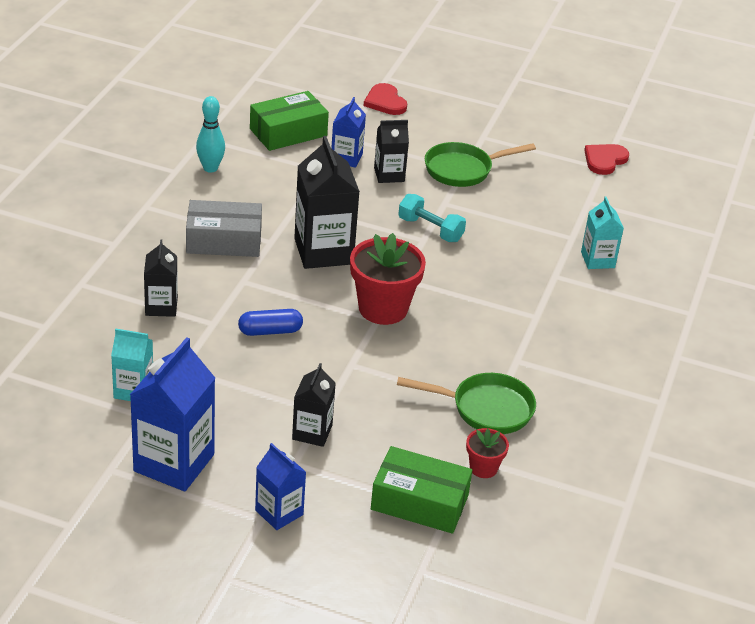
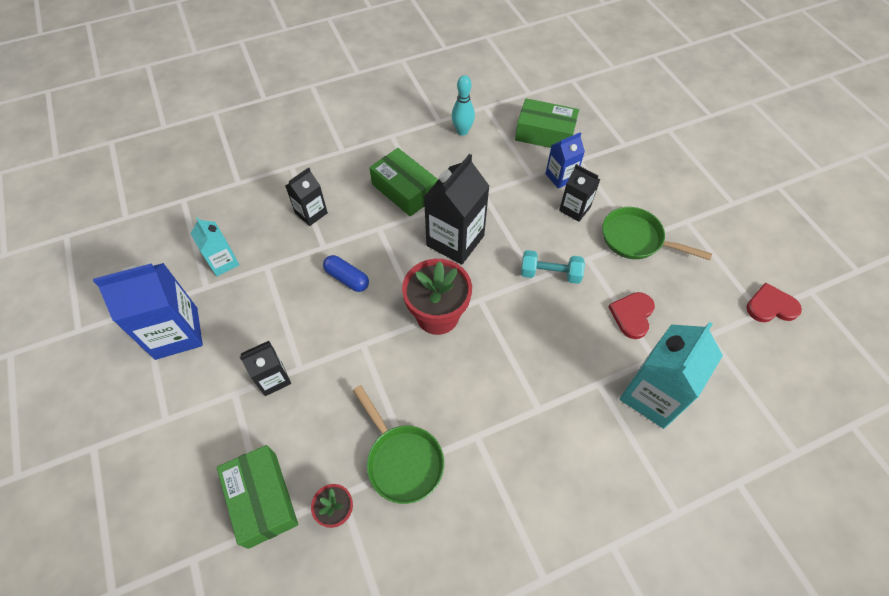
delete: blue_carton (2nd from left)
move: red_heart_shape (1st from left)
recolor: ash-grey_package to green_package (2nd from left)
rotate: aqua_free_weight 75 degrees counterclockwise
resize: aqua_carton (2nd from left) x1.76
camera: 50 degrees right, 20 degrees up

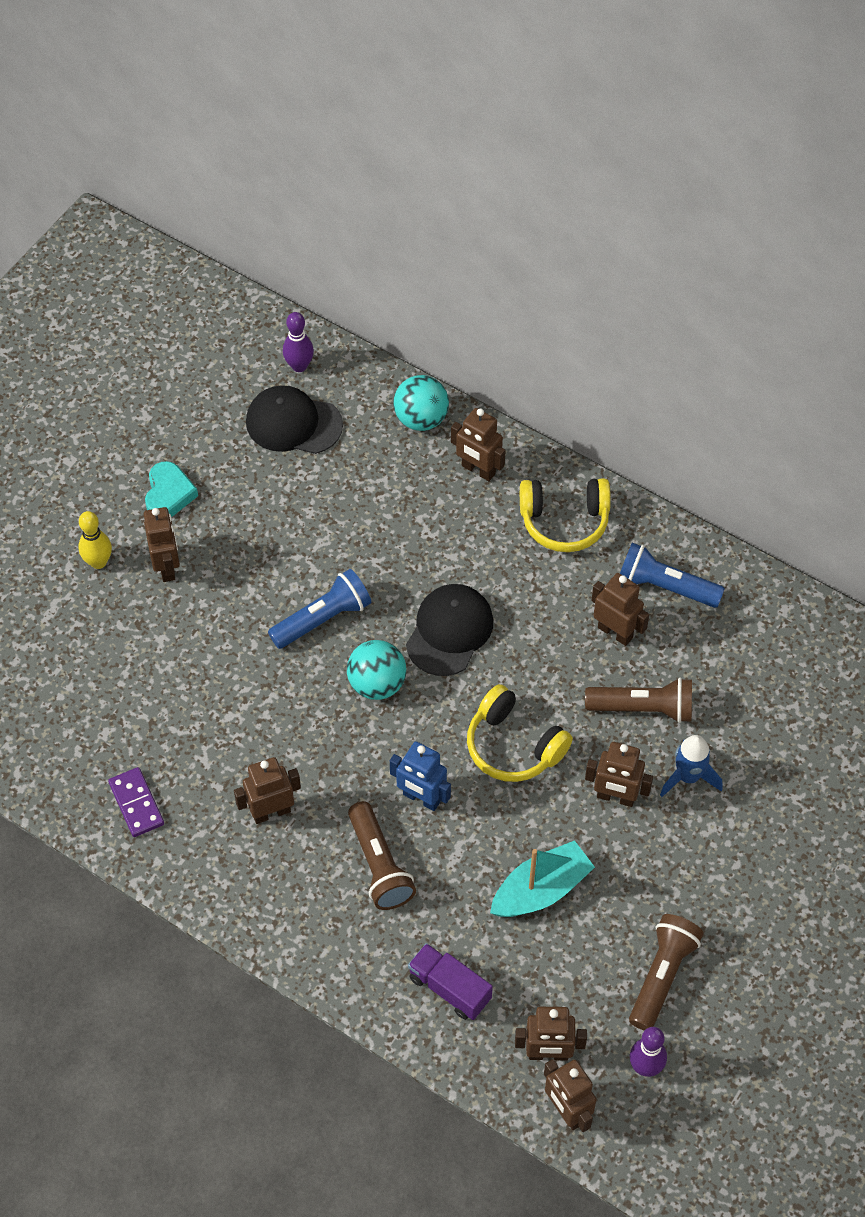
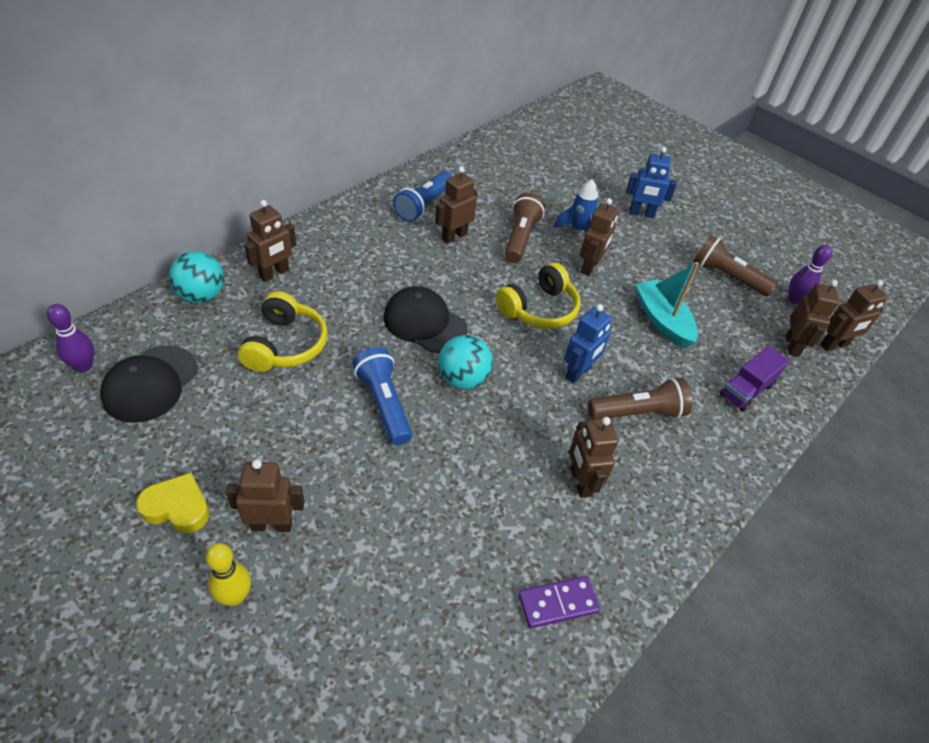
insert: blue_robot_figure (2nd from left)
move: golden_headphones (2nd from left in the first image) to golden_headphones (1st from left)
recolor: aqua_heart_shape to golden_heart_shape
camera: 85 degrees left, 10 degrees down

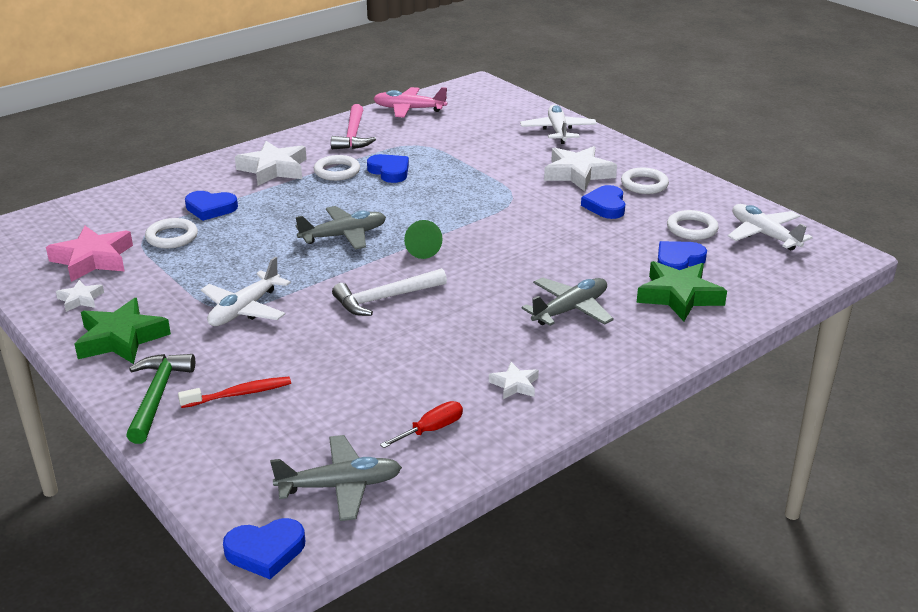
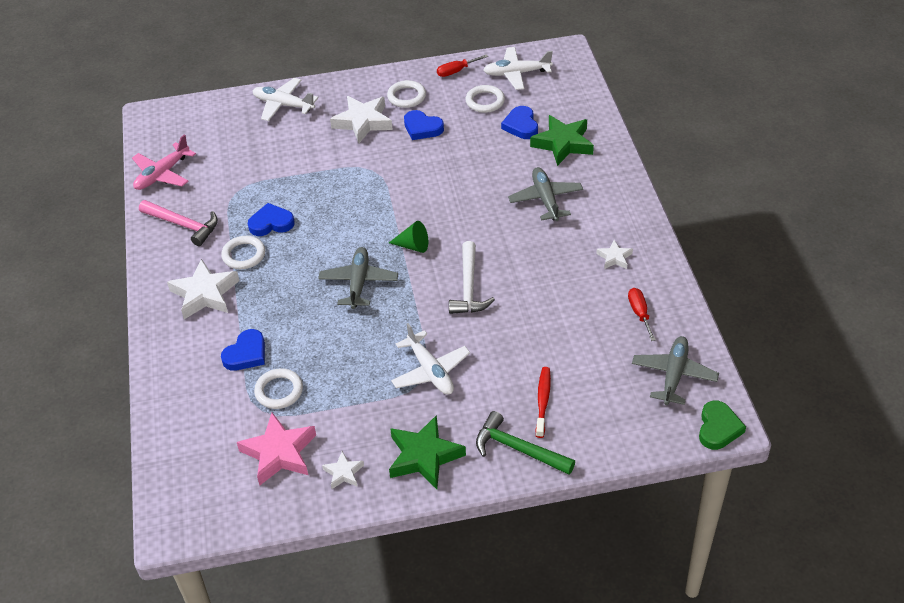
insert: red_screwdriver (1st from left)
recolor: blue_heart_shape (2nd from left) to green_heart_shape
camera: 60 degrees left, 15 degrees up

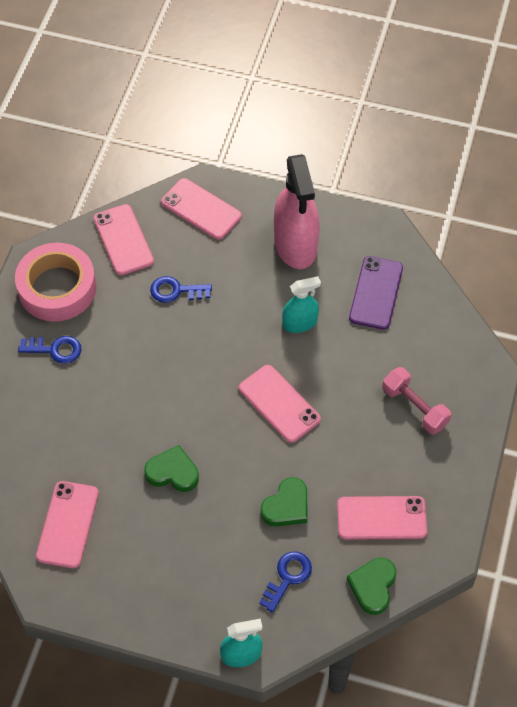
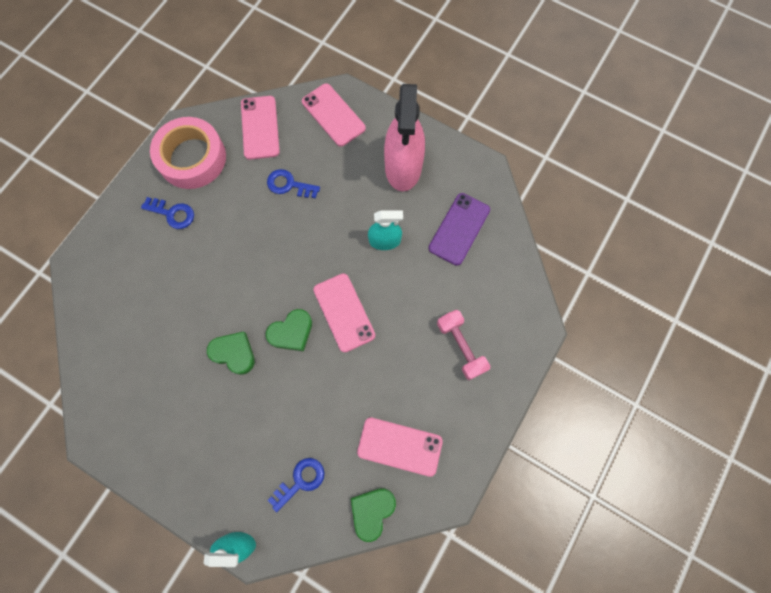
delete: rose-pink_phone (1st from left)
move: green_heart_shape (2nd from left)
camera: 15 degrees right, 15 degrees up

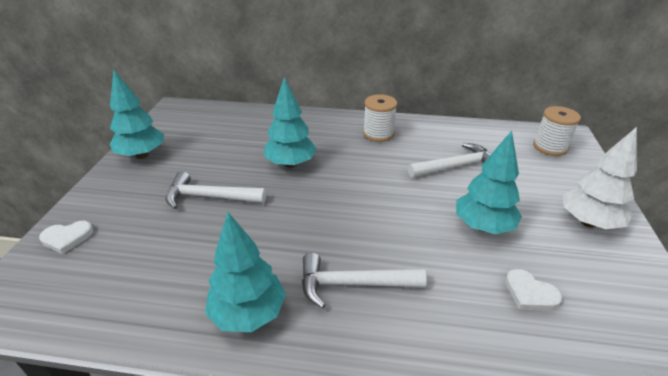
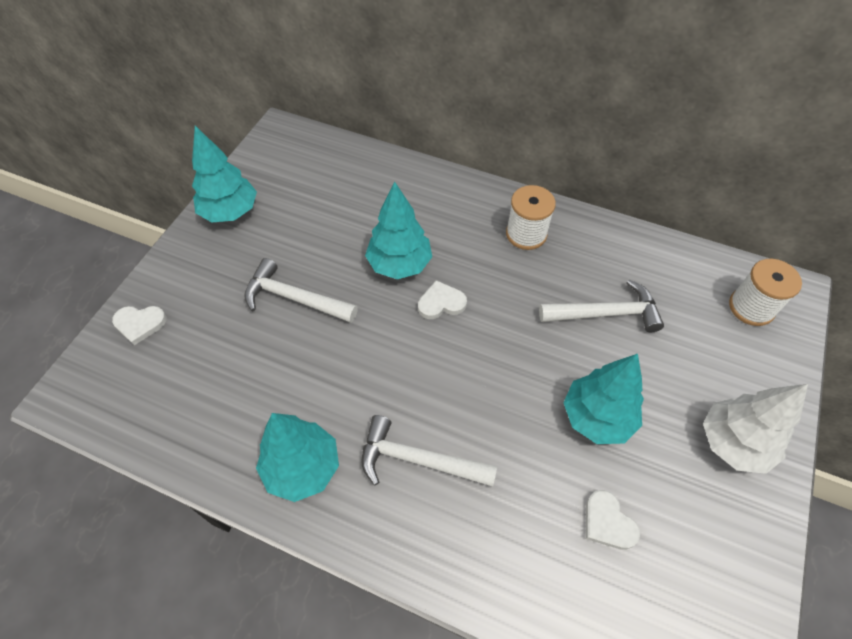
insert: pure_white_heart_shape (2nd from left)
camera: 15 degrees right, 20 degrees up

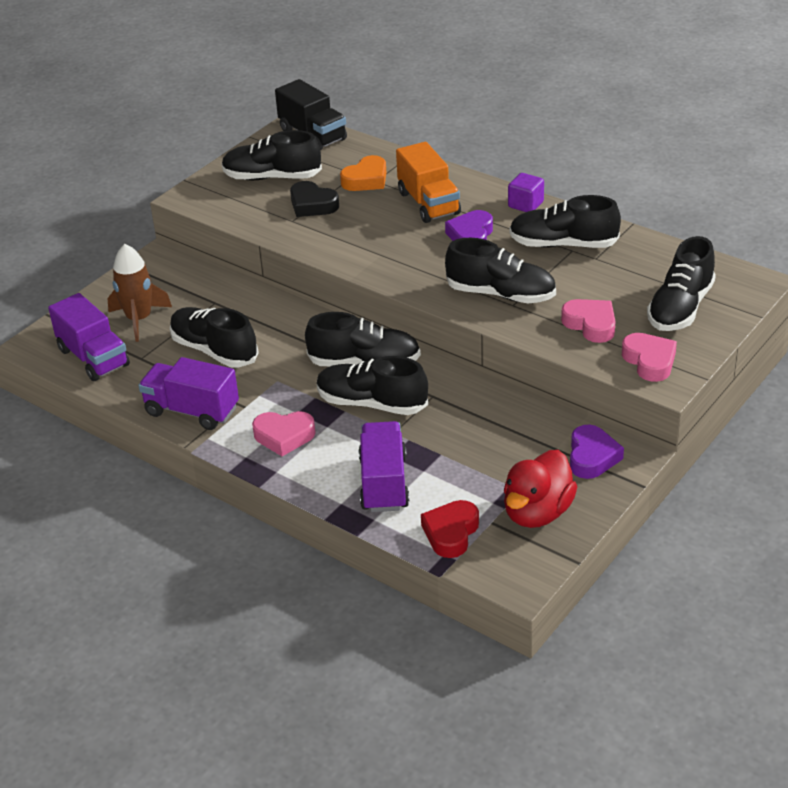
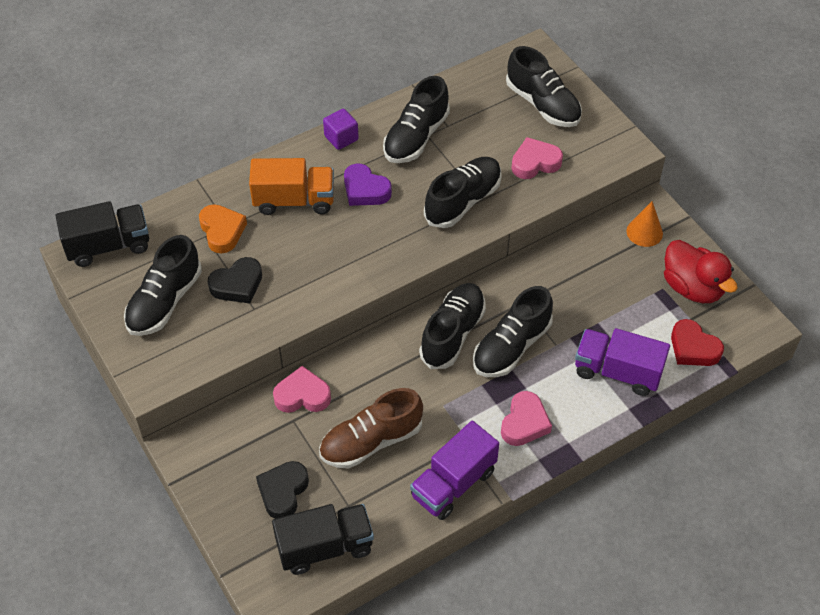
move: rose-pink_heart_shape (3rd from left in the first image) to rose-pink_heart_shape (1st from left)
replace: russet_spaceship to jet-black_heart_shape (2nd from left); royal_purple_heart_shape (2nd from left) to orange-coloured_cone
recolor: royal_purple_toy_truck (1st from left) to jet-black_toy_truck (2nd from left); jet-black_lace-up_shoe (1st from left) to russet_lace-up_shoe
camera: 70 degrees left, 15 degrees up

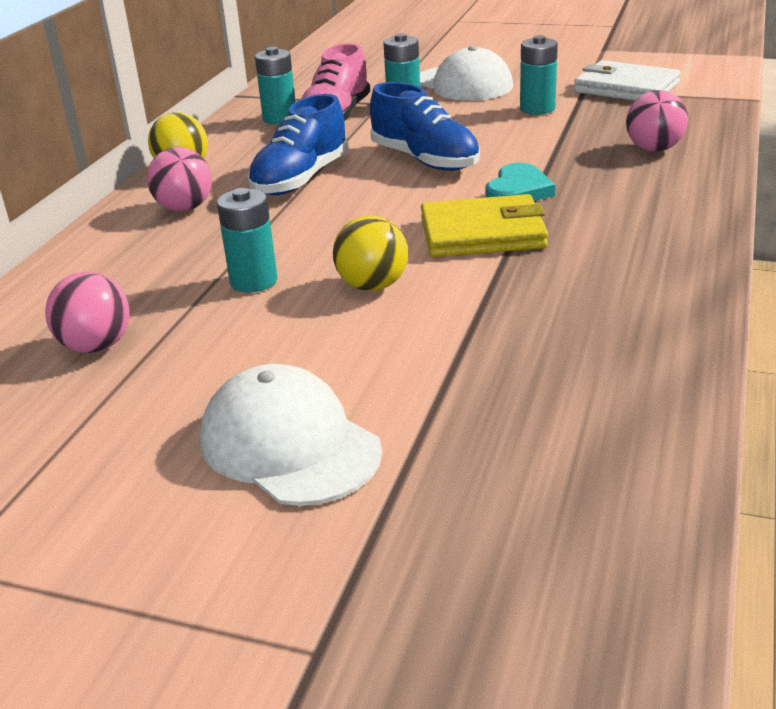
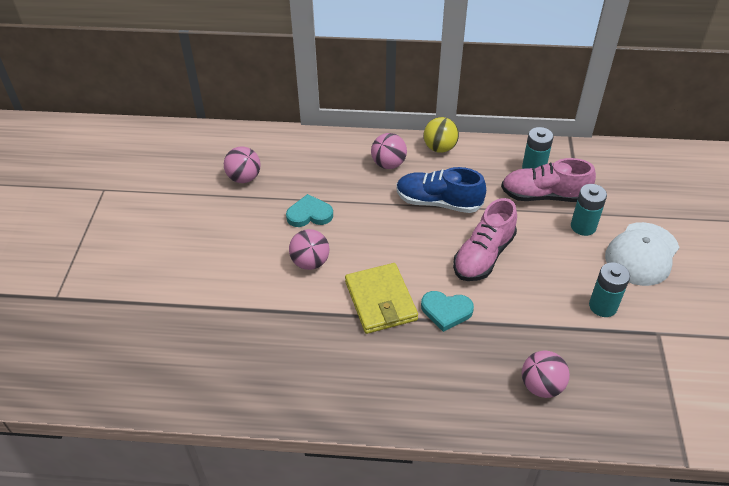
delete: pure_white_peaked_cap (1st from left); pure_white_wallet
replace: aqua_AA_battery (1st from left) to aqua_heart_shape (1st from left)
recolor: golden_ball (2nd from left) to rose-pink_ball (2nd from left); blue_lace-up_shoe (2nd from left) to rose-pink_lace-up_shoe (1st from left)
camera: 75 degrees right, 15 degrees up

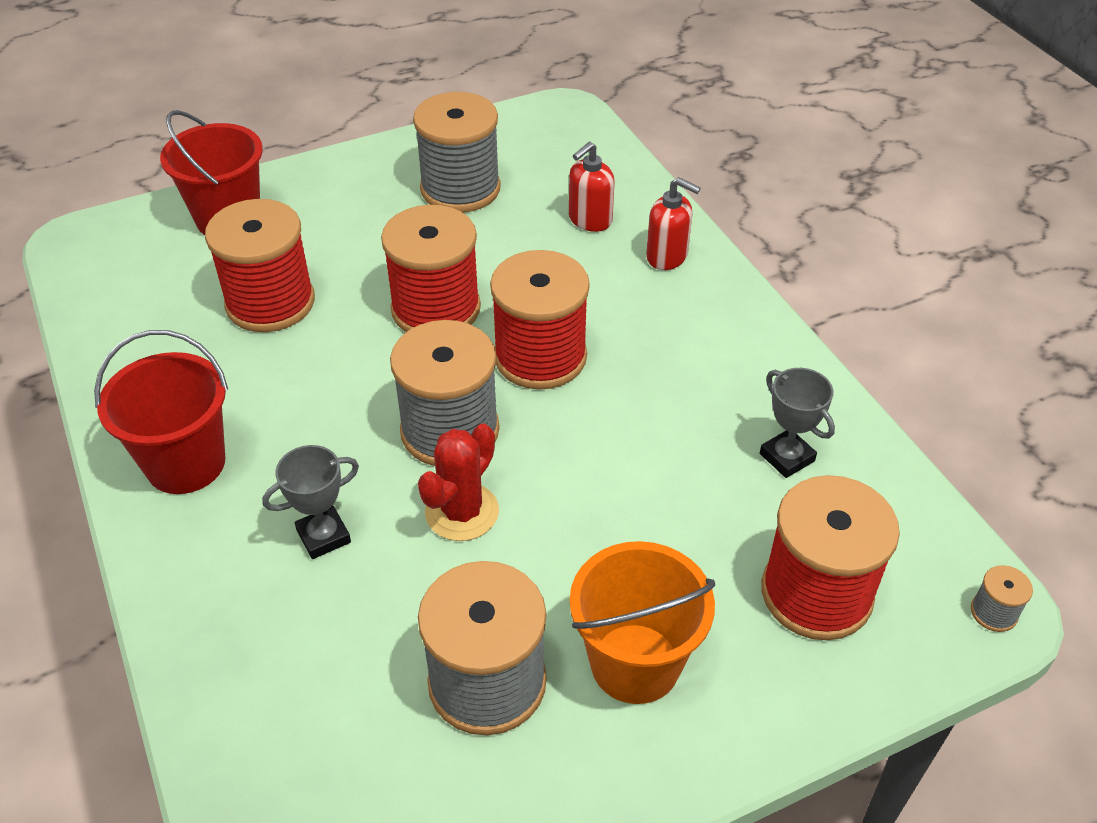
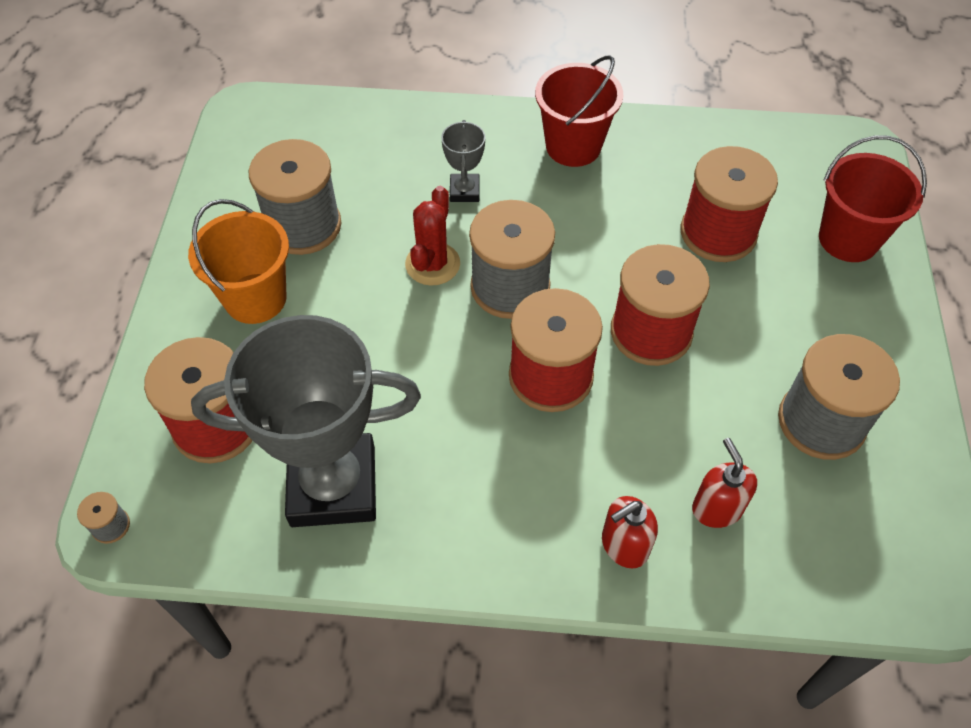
rotate: red_prickly_plant 45 degrees clockwise
resize: ash-grey_award_cup (2nd from left in the first image) x2.35
camera: 120 degrees right, 10 degrees up

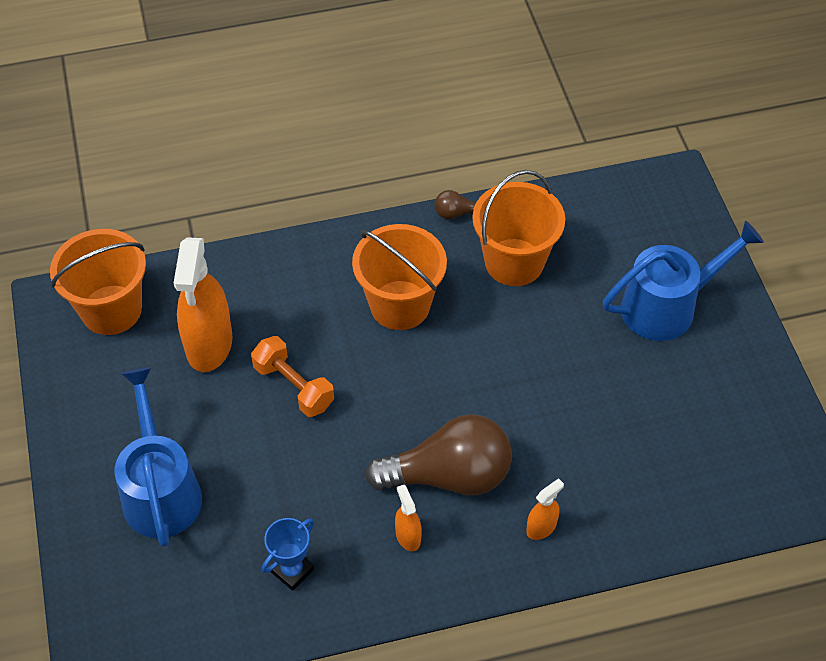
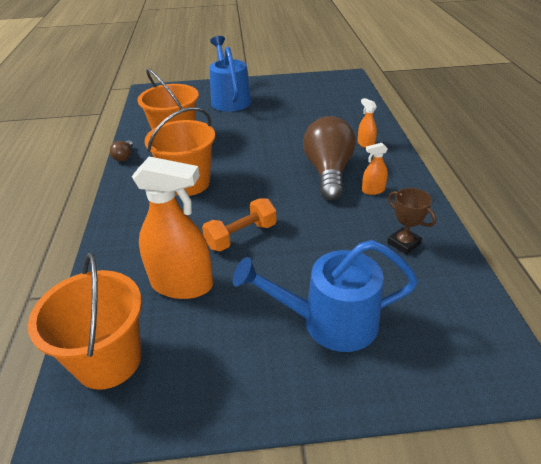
recolor: blue_award_cup to russet_award_cup
camera: 80 degrees left, 15 degrees down

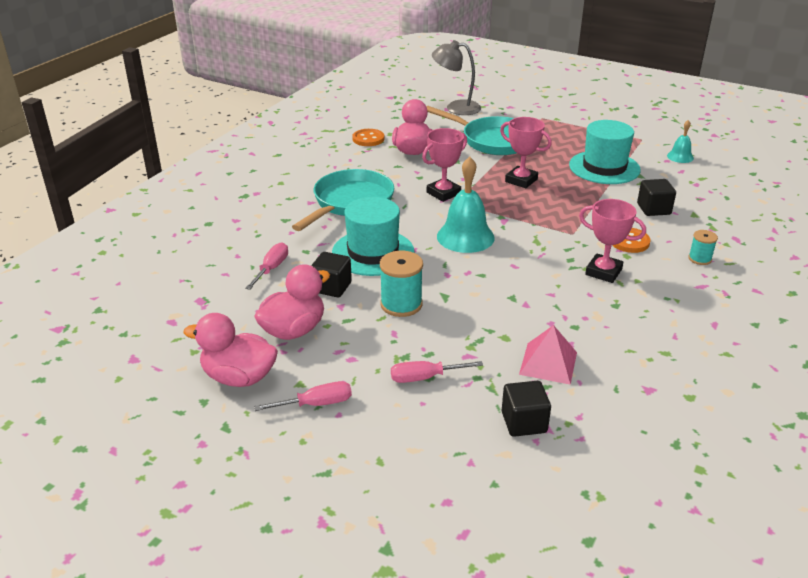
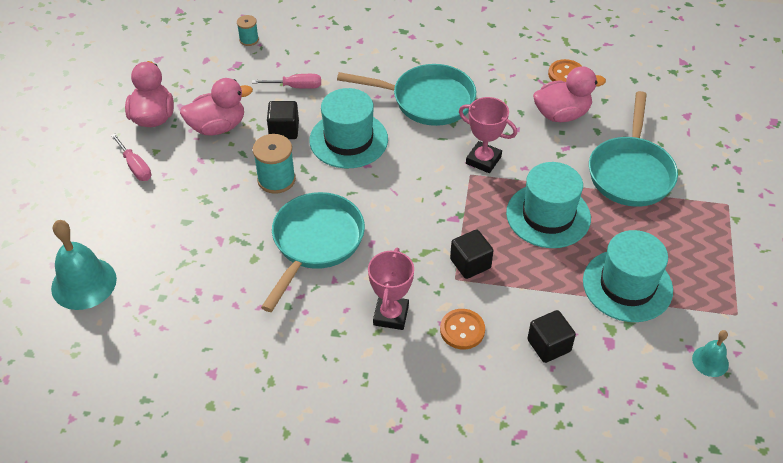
delete: rose-pink_screwdriver (3rd from left); ash-grey_reading_lamp; rose-pink_solid_pyramid
insert: aqua_pan (1st from left)
move: aqua_hand_bell (1st from left); aqua_reel_of_thread (2nd from left in the first image) to aqua_reel_of_thread (1st from left); jet-black_cube (2nd from left)
replace: rose-pink_award_cup (2nd from left) to aqua_hat (2nd from left)
rotate: rose-pink_toy_duck (2nd from left) 45 degrees counterclockwise
camera: 70 degrees right, 15 degrees up

